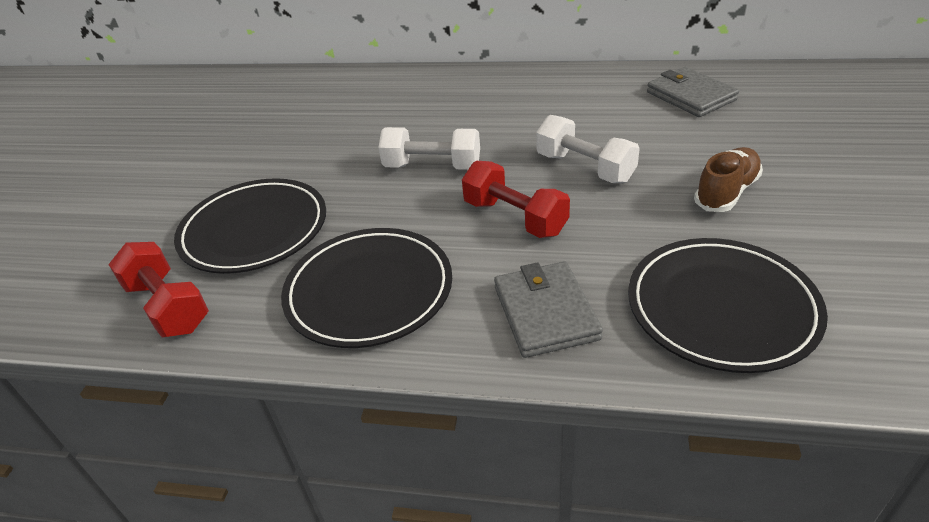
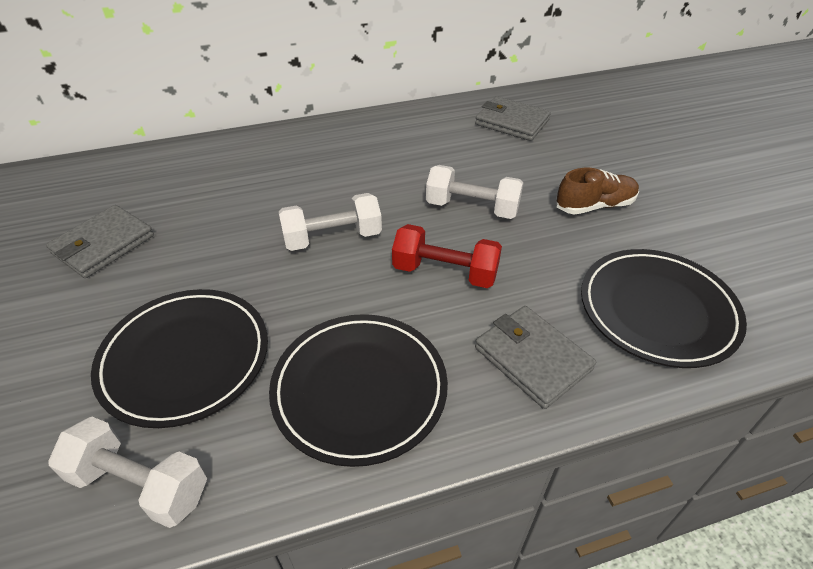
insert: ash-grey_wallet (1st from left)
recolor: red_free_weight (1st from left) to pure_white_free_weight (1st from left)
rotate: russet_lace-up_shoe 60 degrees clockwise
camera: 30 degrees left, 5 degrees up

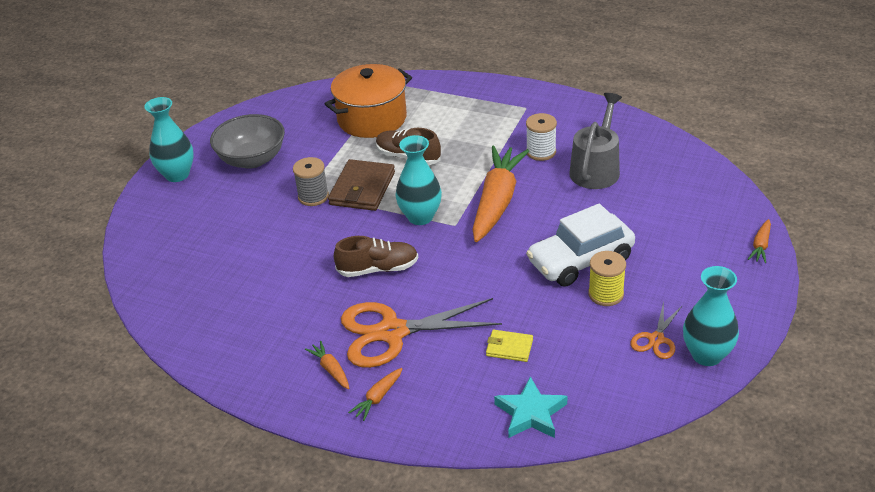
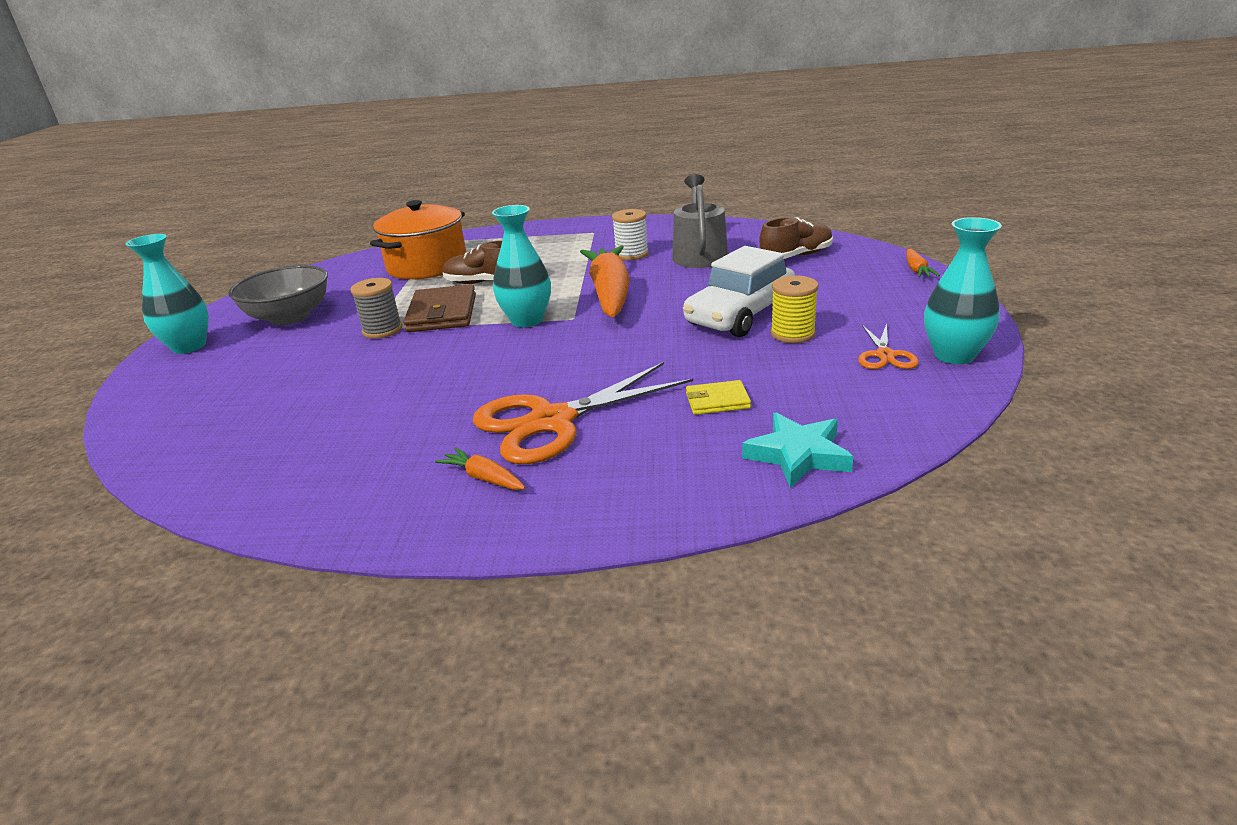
delete: orange-coloured_root_vegetable (2nd from left)
move: russet_lace-up_shoe (1st from left in the first image) to russet_lace-up_shoe (2nd from left)
camera: 20 degrees left, 10 degrees down

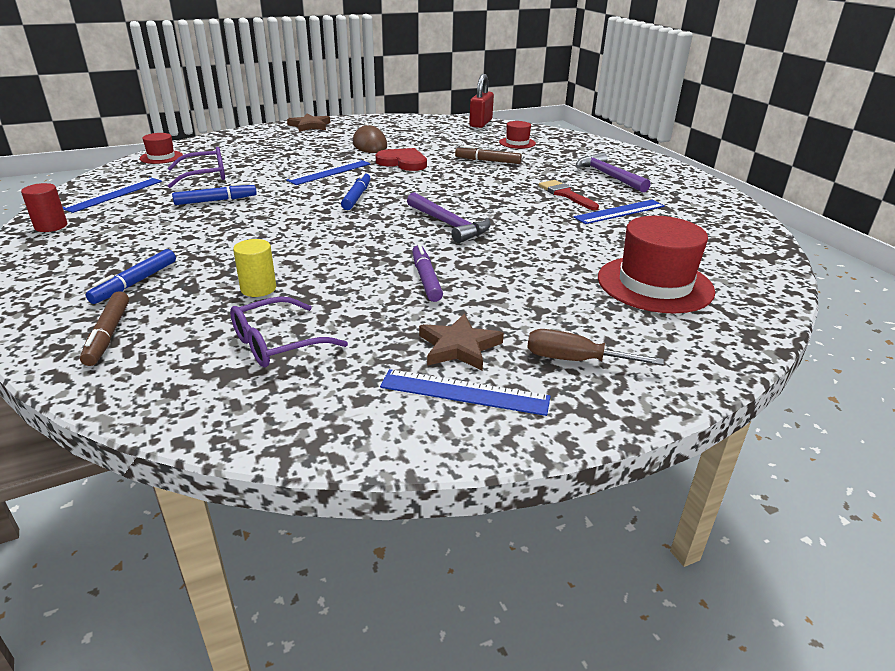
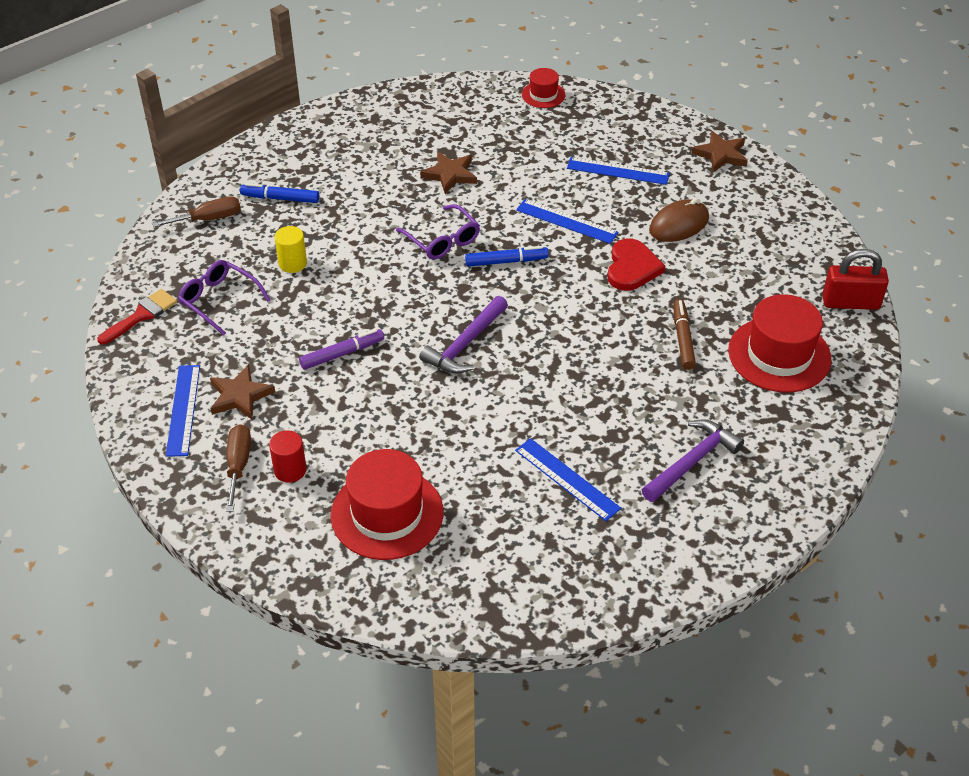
move: red_paintbrush; red_cylinder_shape; royal_purple_eyeglasses (1st from left in the first image) to royal_purple_eyeglasses (2nd from left); blue_ruler (1st from left in the first image) to blue_ruler (4th from left)
replace: russet_marker (1st from left) to russet_screwdriver (1st from left); blue_marker (2nd from left) to russet_five-pointed_star (2nd from left)
resize: red_hat (2nd from left in the first image) x1.93
camera: 75 degrees right, 15 degrees up

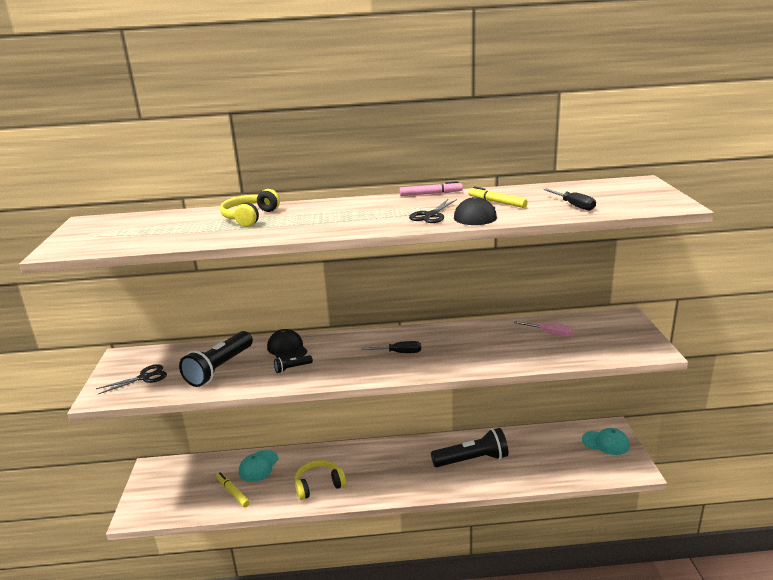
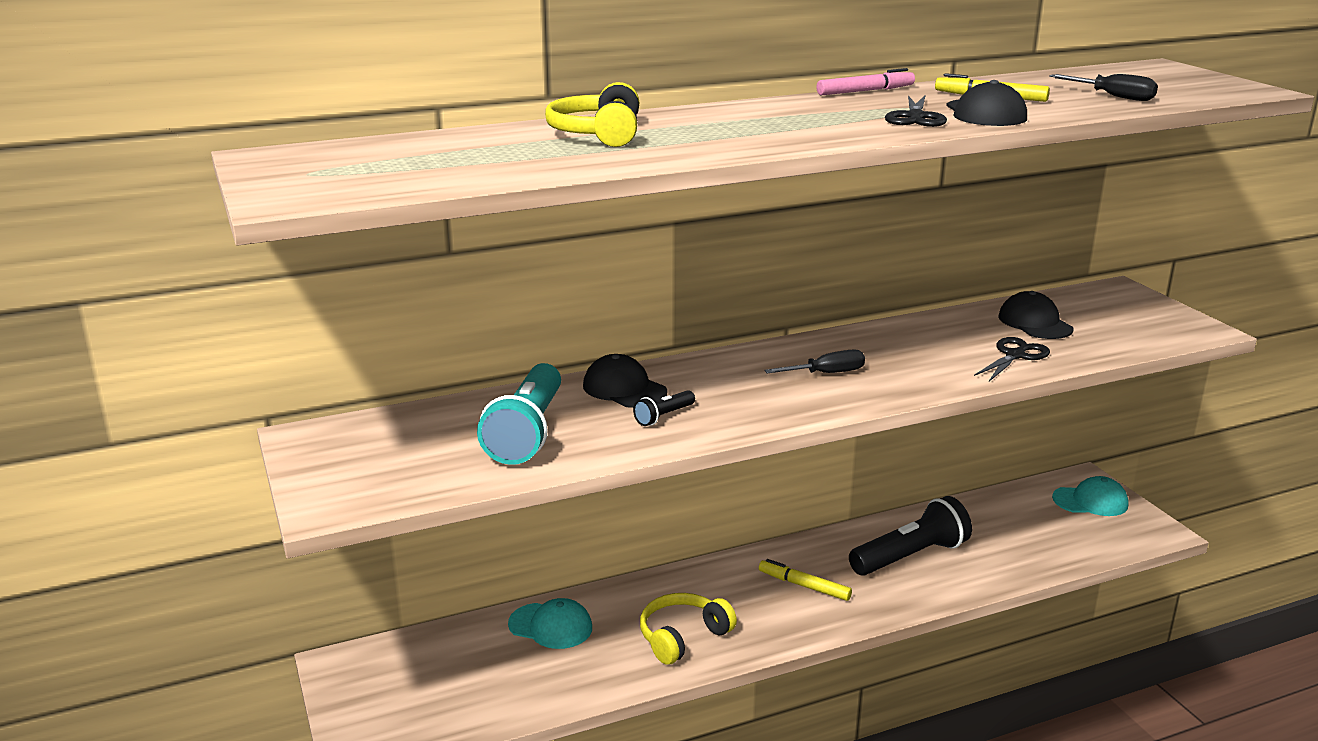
move: golden_marker (1st from left); jet-black_pair_of_scissors (1st from left in the first image) to jet-black_pair_of_scissors (2nd from left)
replace: rose-pink_screwdriver to jet-black_peaked_cap (3rd from left)
recolor: jet-black_pocket_torch (1st from left) to aqua_pocket_torch
rotate: aqua_peaked_cap (1st from left) 75 degrees counterclockwise
camera: 20 degrees left, 0 degrees up

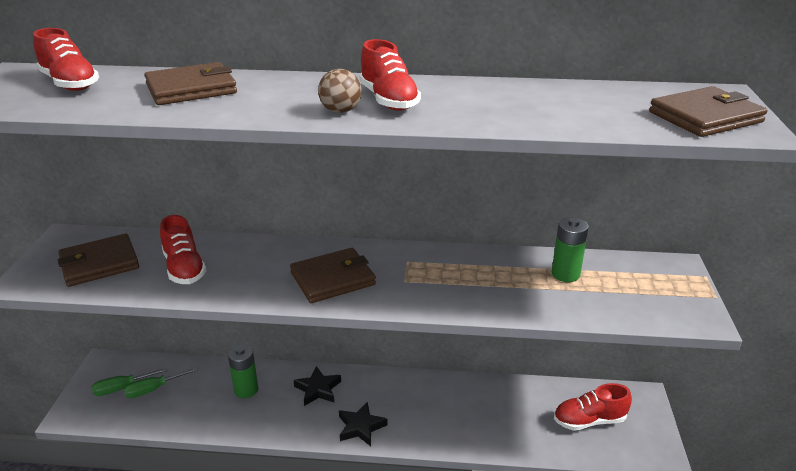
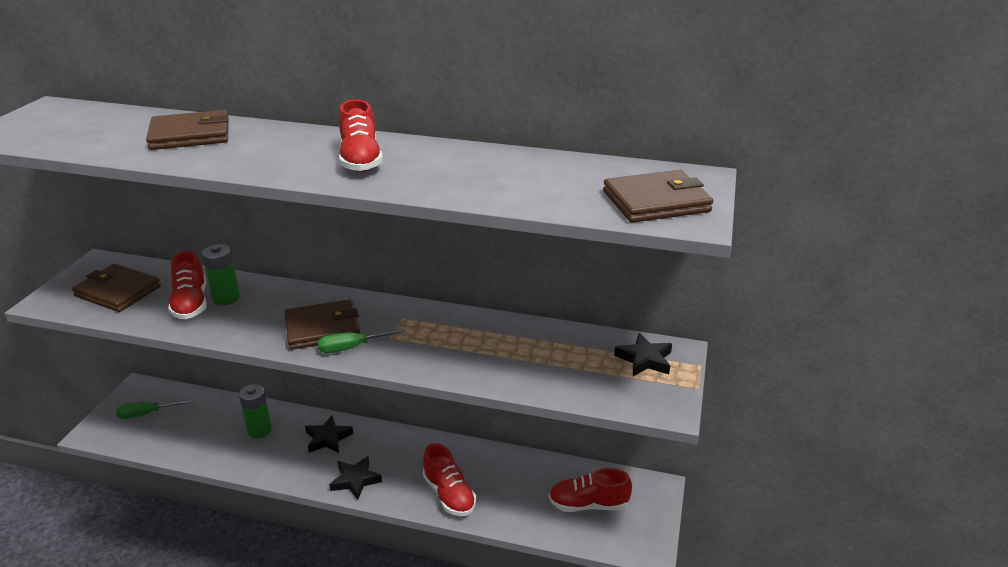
delete: russet_ball
insert: jet-black_five-pointed_star (3rd from left)
move: green_AA_battery (2nd from left in the first image) to green_AA_battery (1st from left); green_screwdriver (2nd from left); red_lace-up_shoe (1st from left in the first image) to red_lace-up_shoe (3rd from left)
rotate: russet_wallet (1st from left) 45 degrees clockwise
camera: 10 degrees right, 0 degrees up

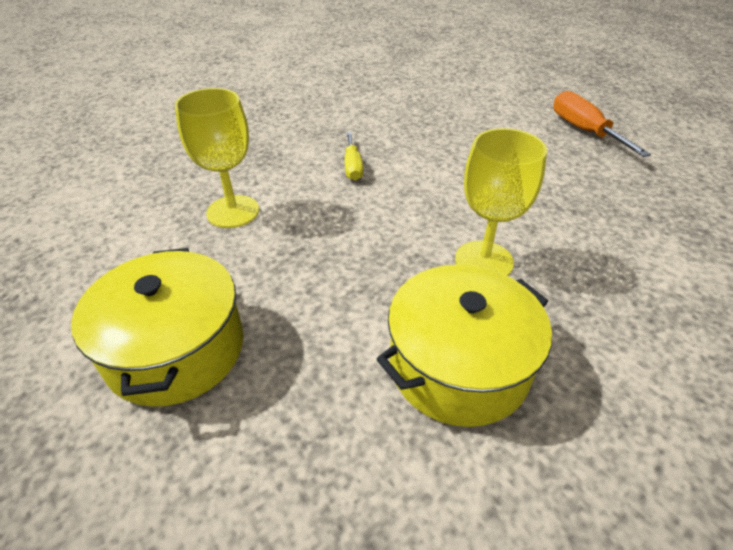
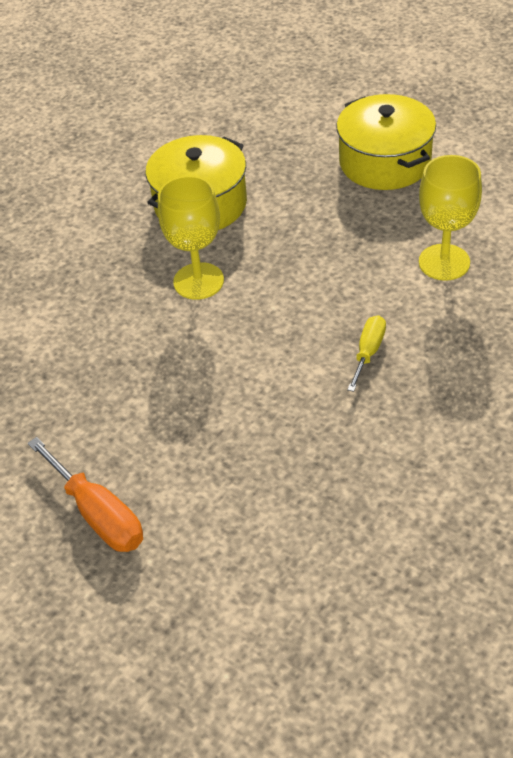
rotate: golden_screwdriver 45 degrees clockwise
camera: 165 degrees right, 5 degrees up

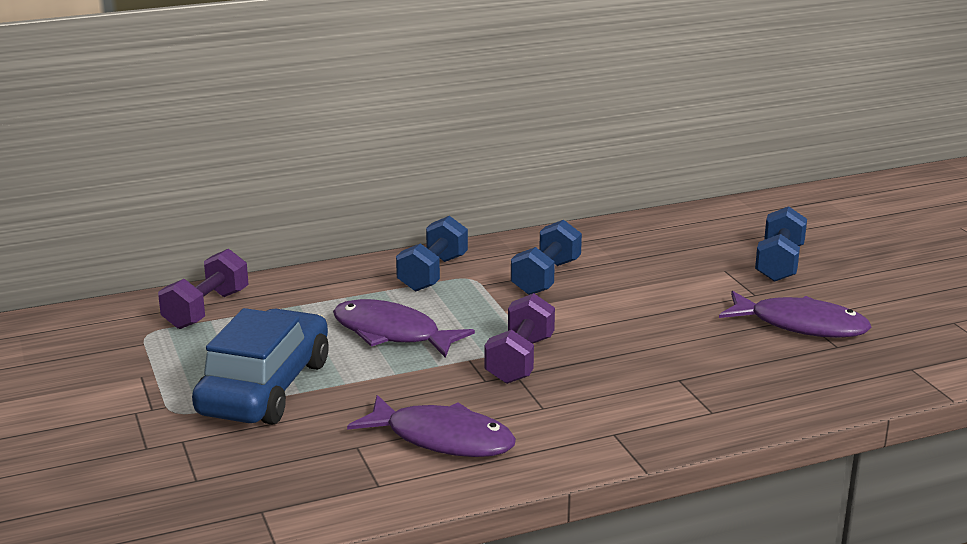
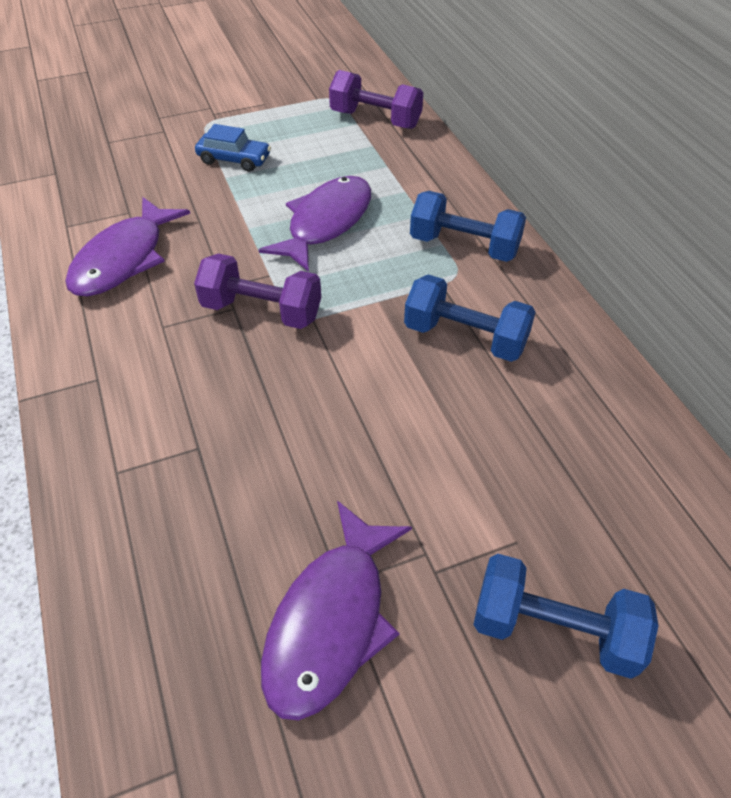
resize: blue_automobile x0.47
camera: 90 degrees right, 25 degrees up

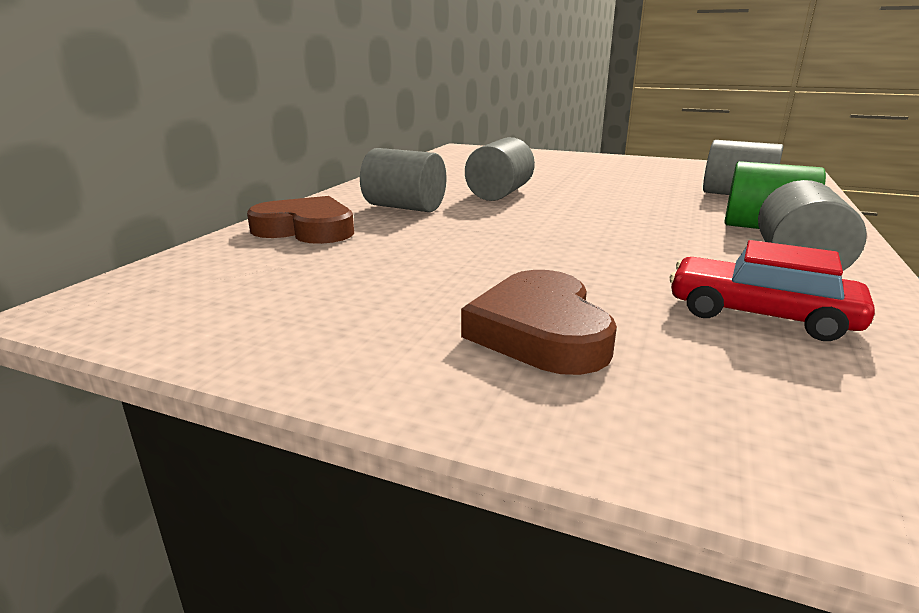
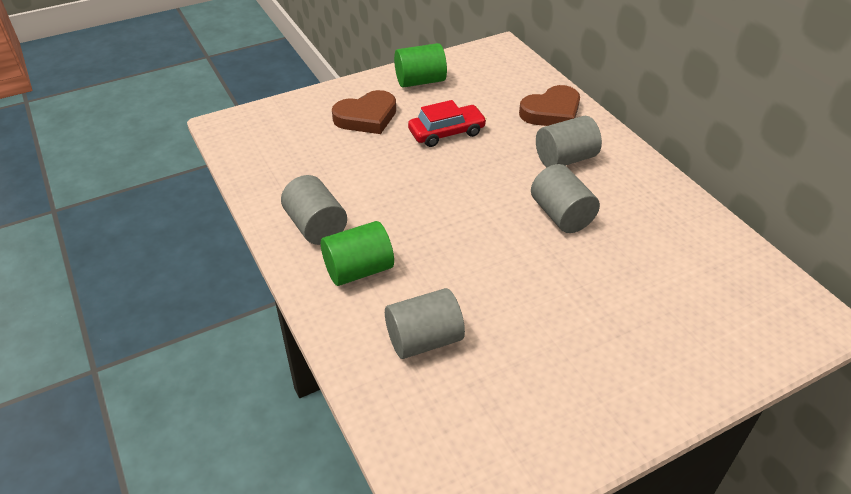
insert: green_cylinder_shape (2nd from left)
move: red_automobile
rotate: russet_heart_shape (2nd from left in the first image) 120 degrees clockwise
camera: 130 degrees right, 20 degrees up

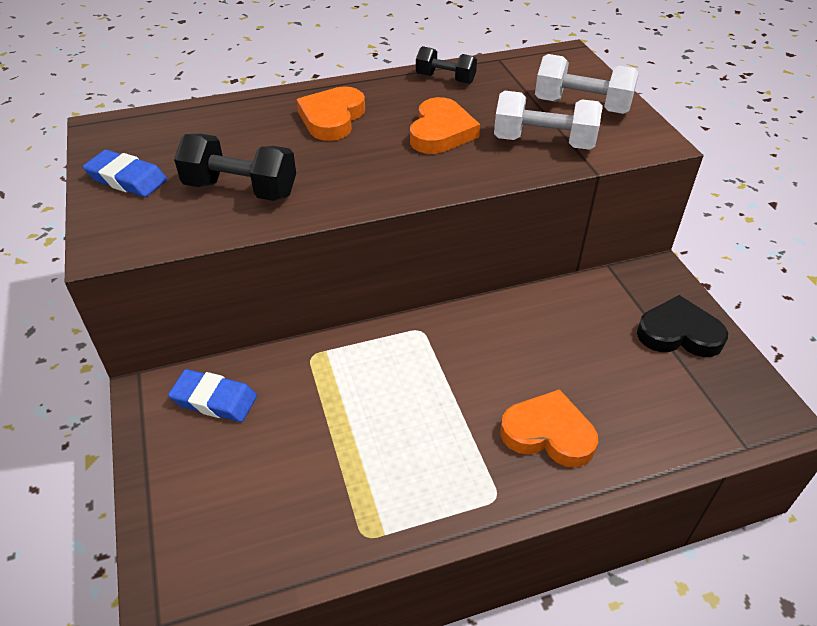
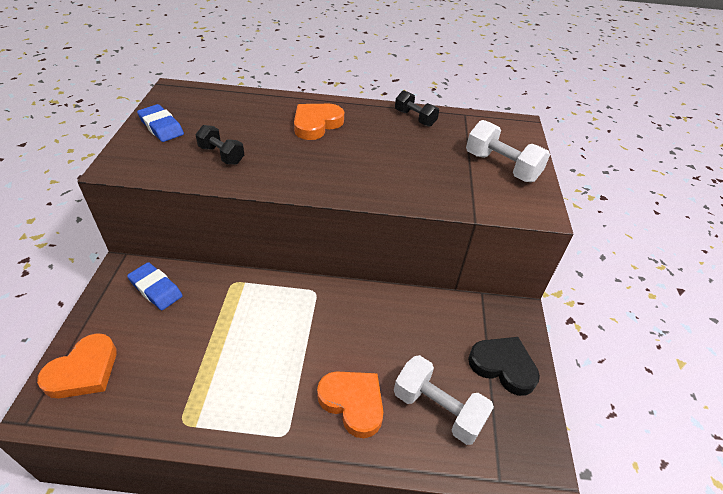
move: orange-coloured_heart_shape (2nd from left in the first image) to orange-coloured_heart_shape (1st from left); pure_white_free_weight (1st from left)
resize: jet-black_free_weight (1st from left) x0.64
camera: 20 degrees right, 0 degrees up

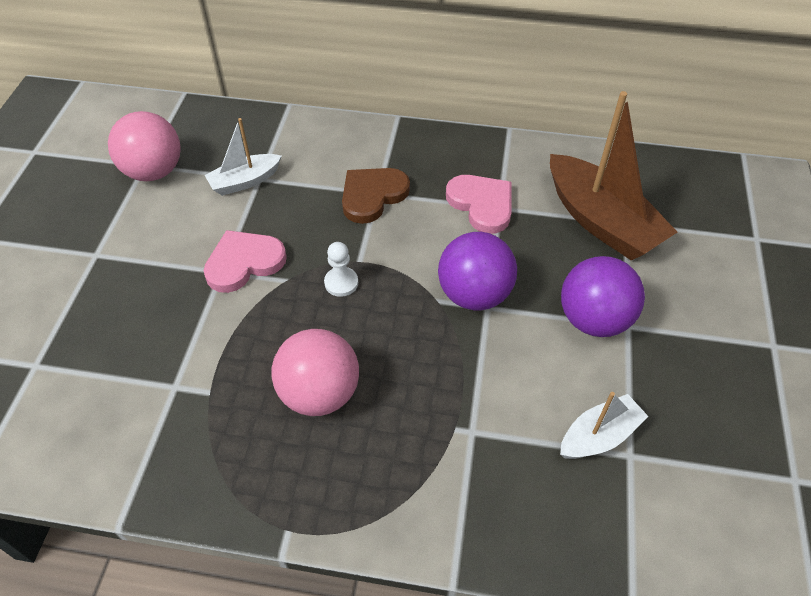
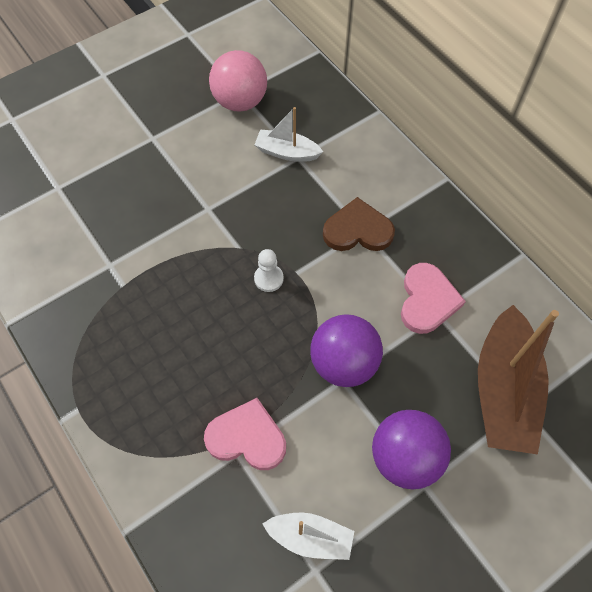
delete: rose-pink_ball (2nd from left)
move: rose-pink_heart_shape (1st from left)
camera: 45 degrees right, 10 degrees up

